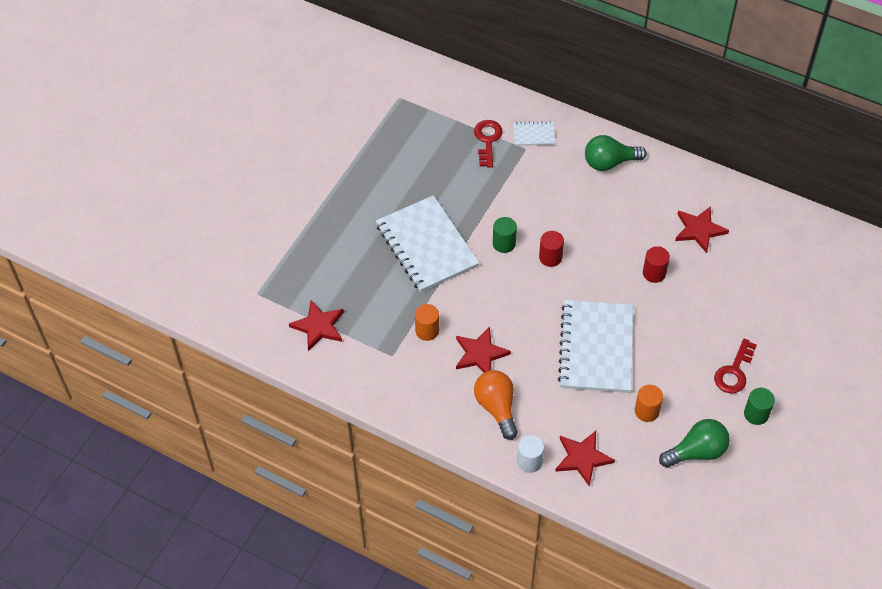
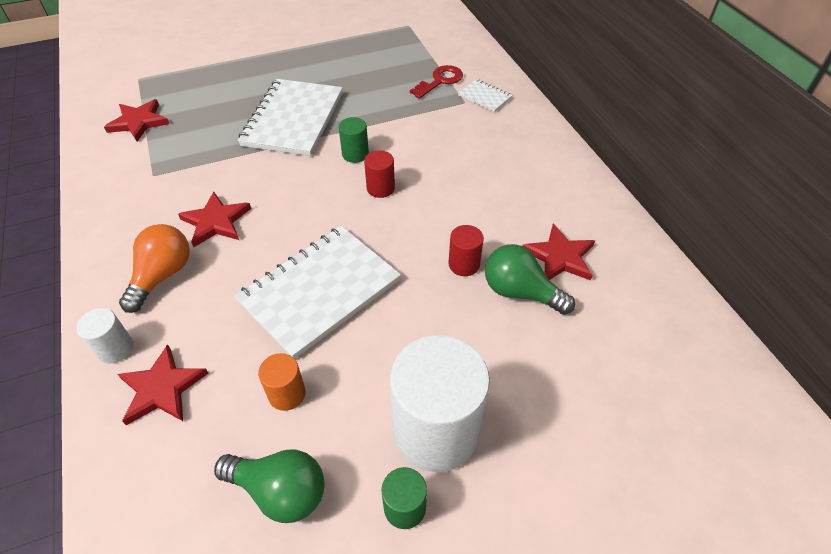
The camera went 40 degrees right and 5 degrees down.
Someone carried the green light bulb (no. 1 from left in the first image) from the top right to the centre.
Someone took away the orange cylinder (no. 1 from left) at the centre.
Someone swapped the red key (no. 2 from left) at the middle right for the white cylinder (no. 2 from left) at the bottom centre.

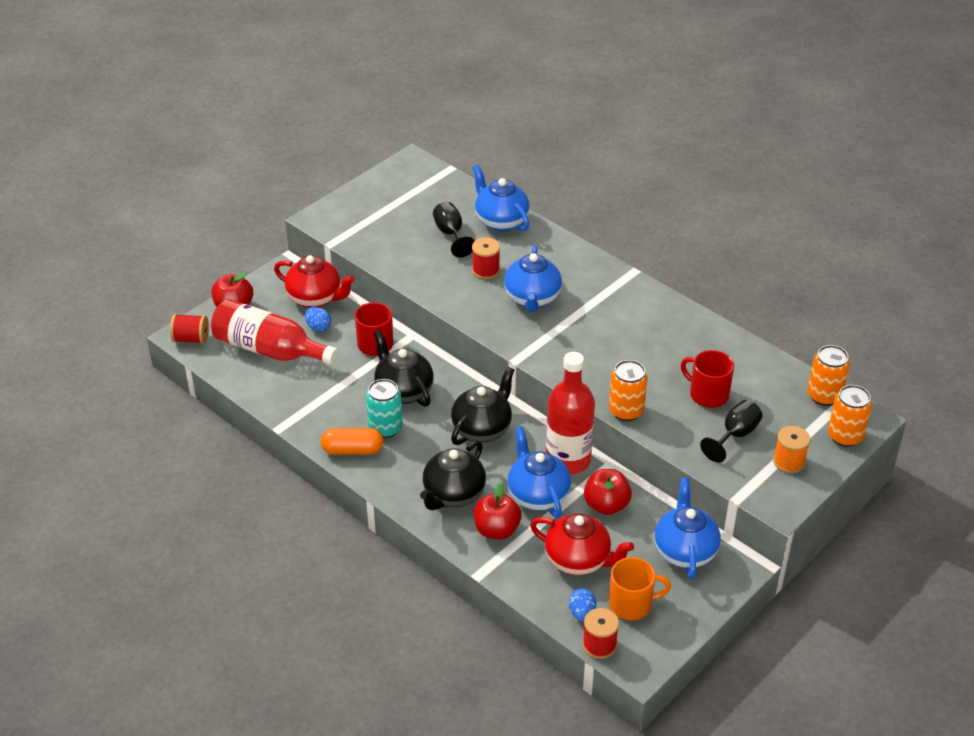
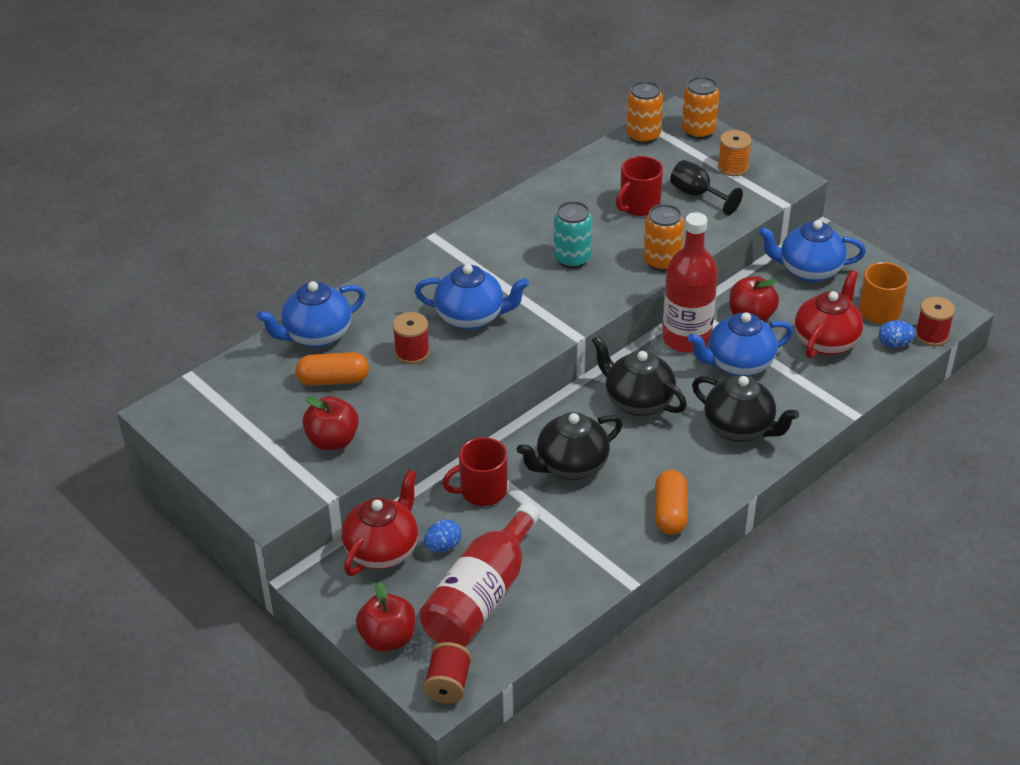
The camera went 85 degrees left and 0 degrees up.
Someone swapped the black goblet (no. 1 from left) at the top centre for the orange capsule (no. 1 from left) at the middle left.
Someone carried the turquoise can from the centre to the top centre.
Someone carried the red apple (no. 2 from left in the first image) from the bottom centre to the middle left.

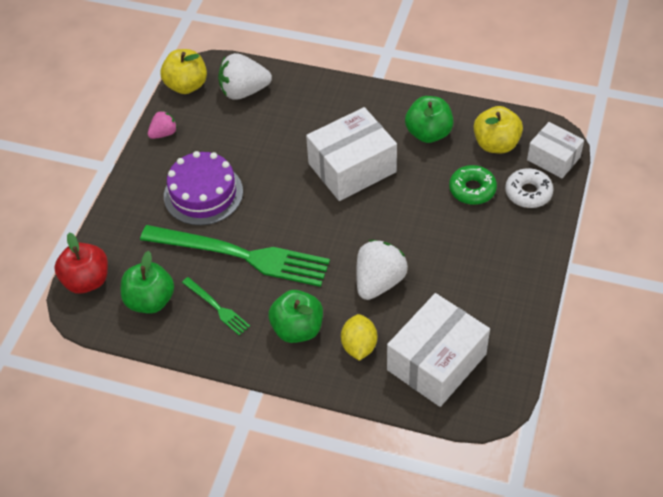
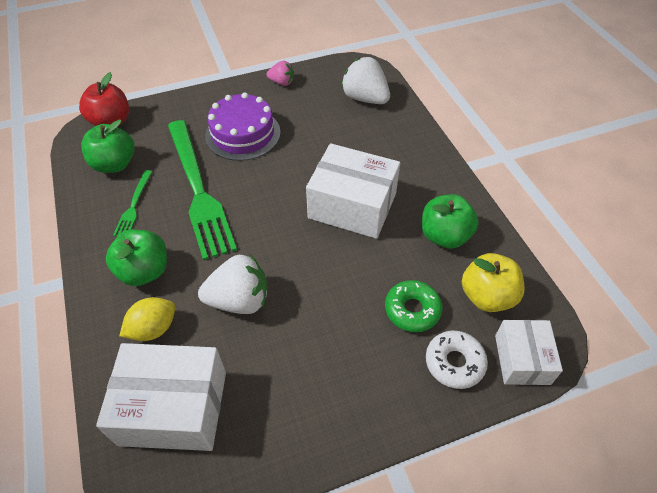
The camera went 50 degrees right and 0 degrees up.
Someone took away the yellow apple (no. 1 from left) at the top left.

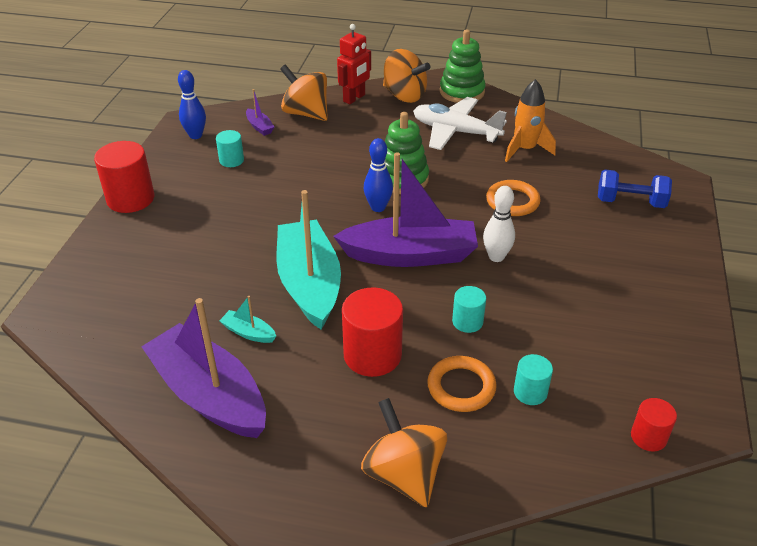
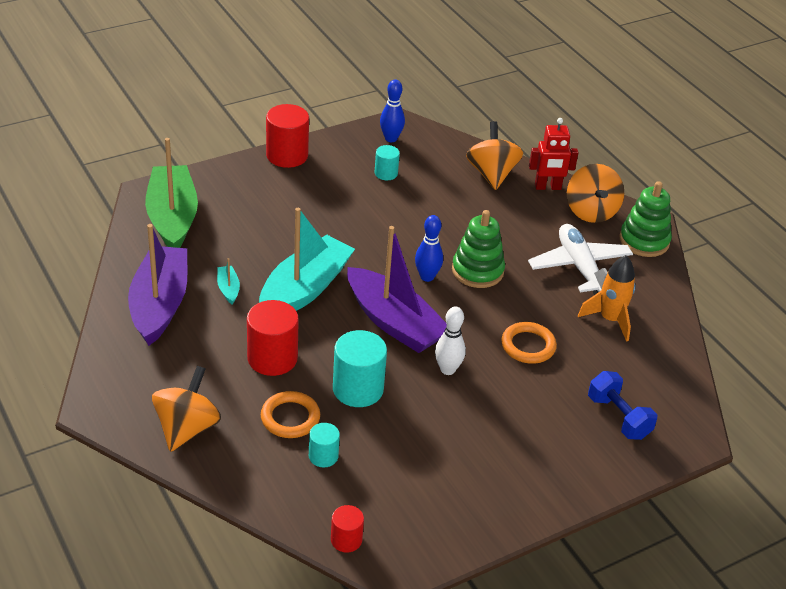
The camera went 45 degrees right and 0 degrees up.
Someone took away the purple boat (no. 2 from left) at the top centre.
Someone scaled the turquoise cylinder (no. 2 from left) at the centre by 1.80.
Someone put down the green boat at the top left.

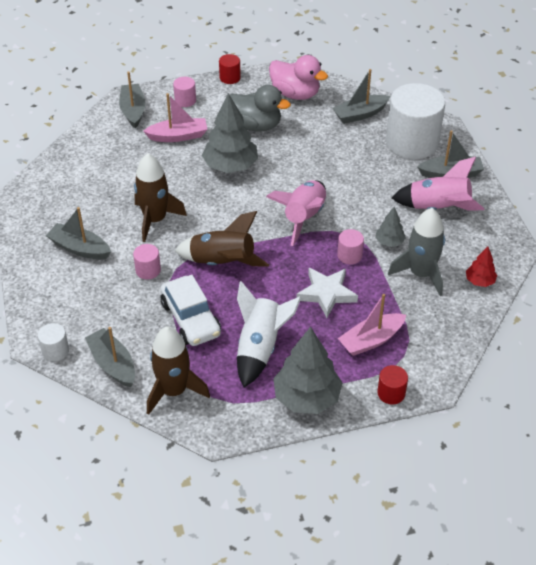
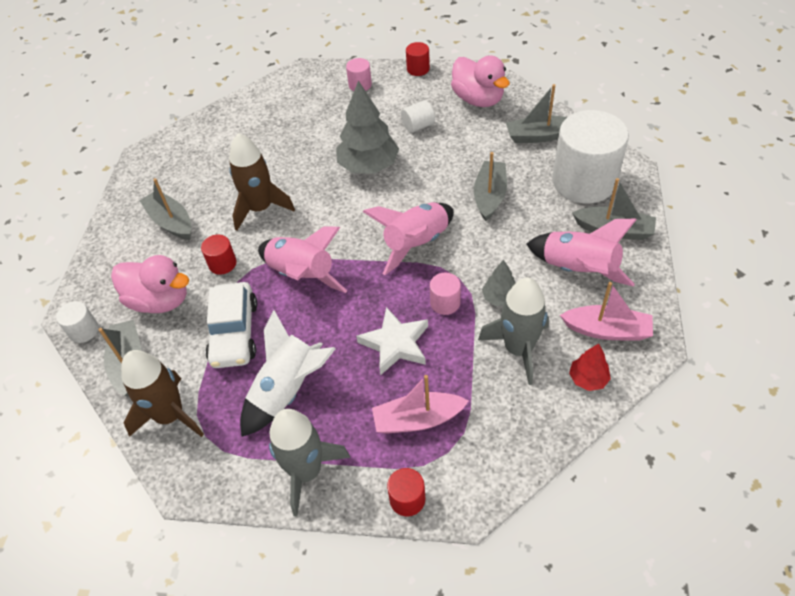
The camera went 25 degrees right and 5 degrees up.
Someone carried the grey boat (no. 3 from left) from the top left to the top centre.
Someone swapped the grey duck at the top centre for the white cylinder (no. 2 from left) at the top centre.
Someone carried the pink boat (no. 1 from left in the first image) from the top left to the middle right.
Someone repainted the brown rocket (no. 3 from left) at the centre, which became the pink rocket (no. 1 from left) at the centre.
Someone repainted the pink cylinder (no. 1 from left) at the middle left, which became the red cylinder (no. 1 from left) at the middle left.
Someone swapped the grey tree (no. 2 from left) at the centre for the grey rocket (no. 1 from left) at the bottom centre.
Someone put down the pink duck (no. 1 from left) at the middle left.

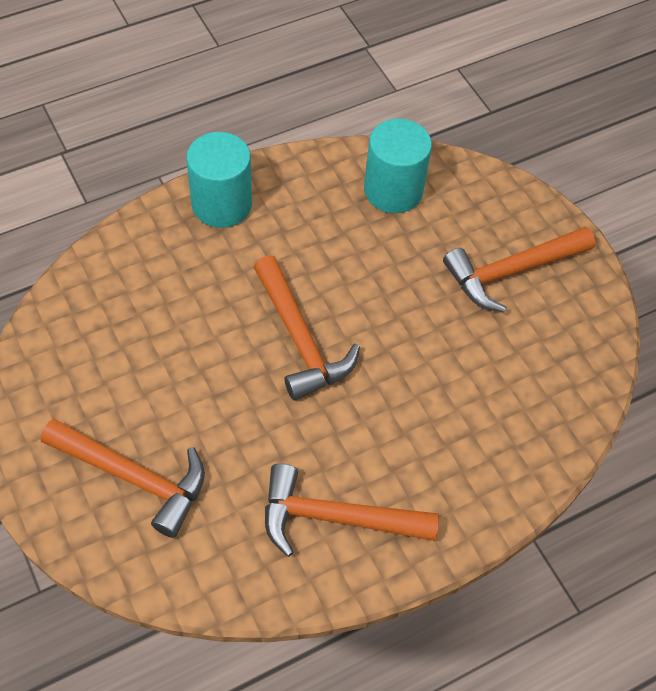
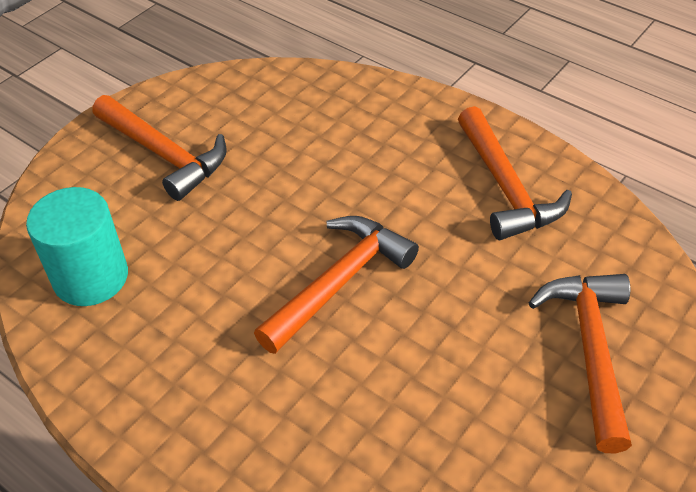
The camera went 110 degrees left and 10 degrees down.
Someone took away the turquoise cylinder (no. 1 from left) at the top centre.

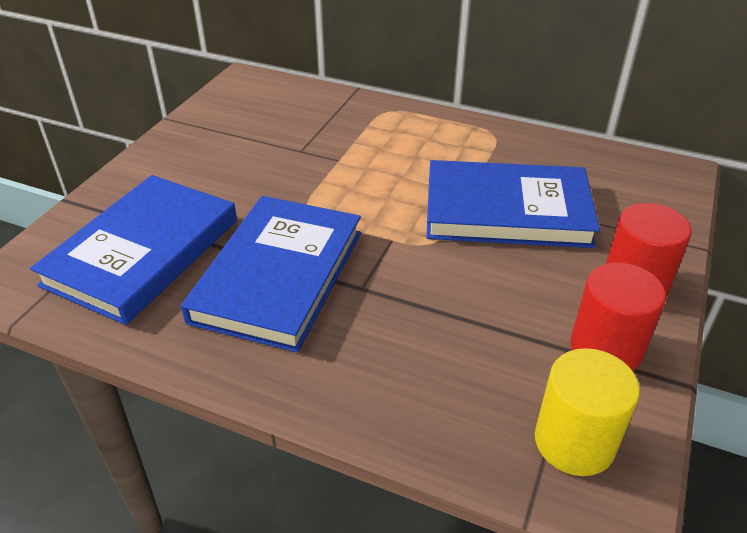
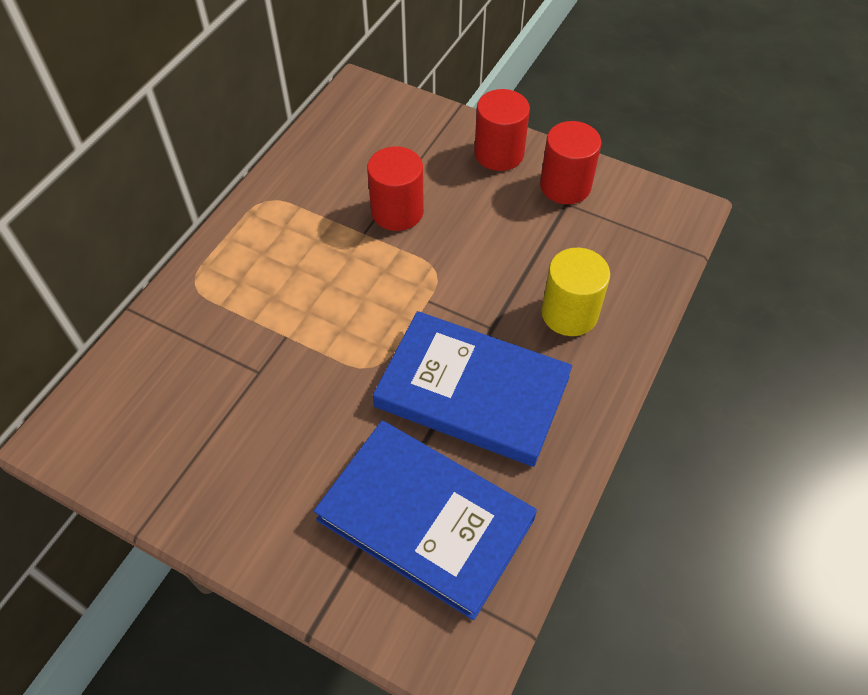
The camera went 85 degrees left and 15 degrees up.
Someone swapped the blue book (no. 3 from left) at the middle right for the red cylinder (no. 1 from left) at the top centre.
Someone carried the yellow cylinder from the bottom right to the centre.

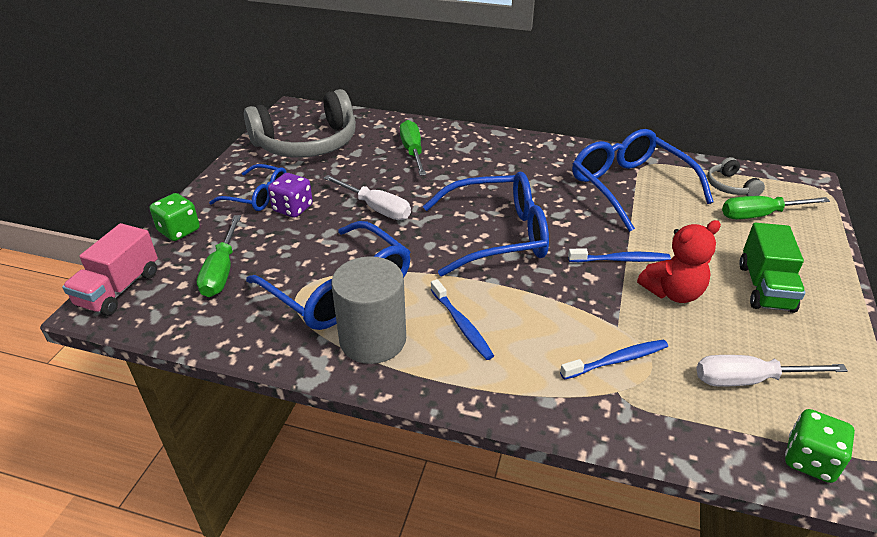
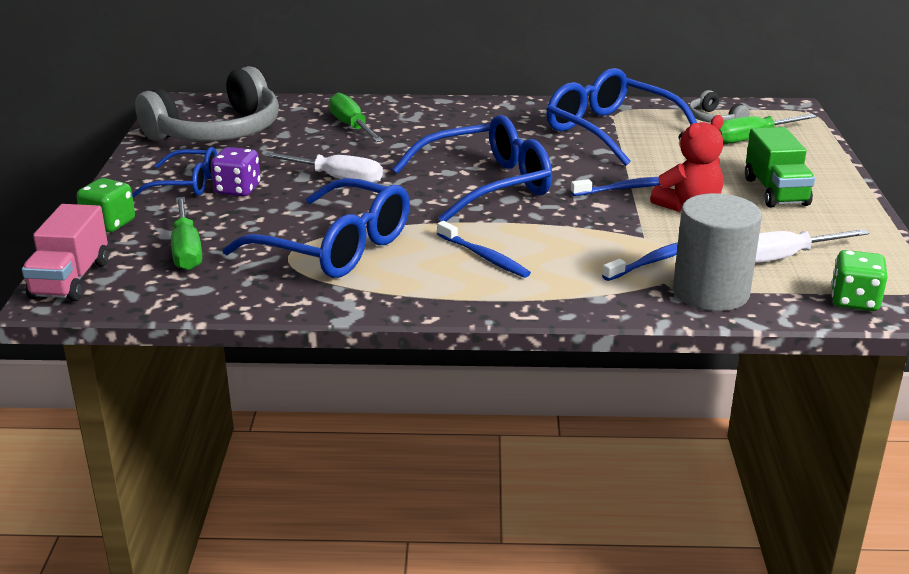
The camera went 15 degrees left and 10 degrees down.
Someone carried the grey cylinder from the centre to the middle right.

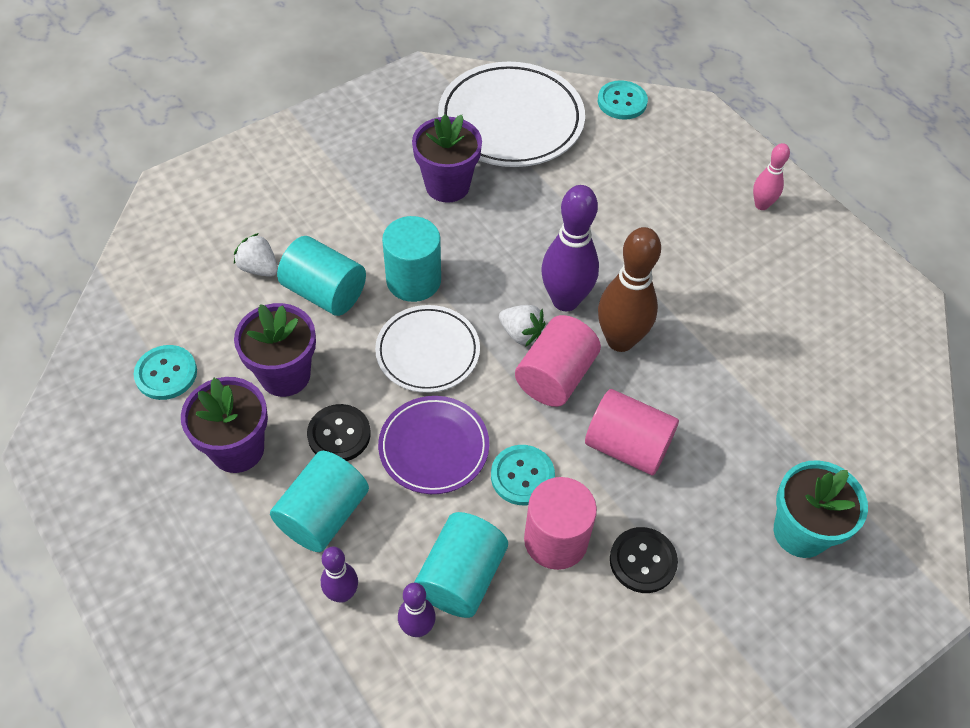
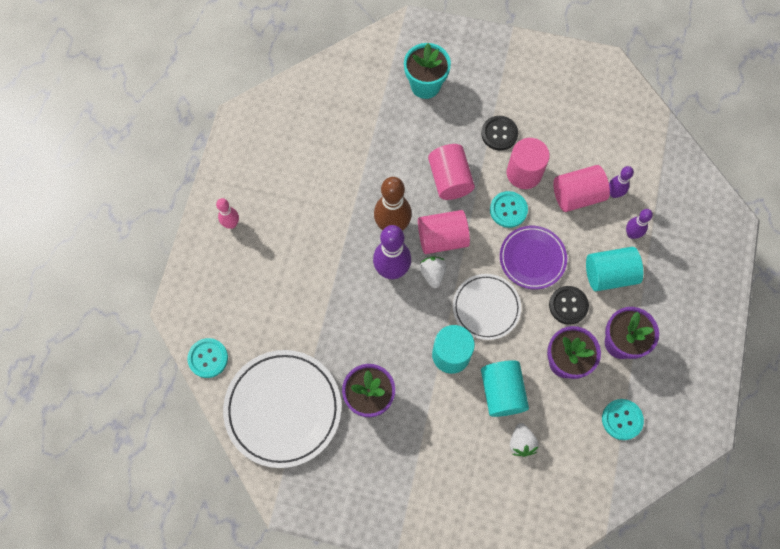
The camera went 130 degrees left and 15 degrees up.
Someone repainted the turquoise cylinder (no. 4 from left) at the bottom centre, which became the pink cylinder (no. 4 from left) at the middle right.

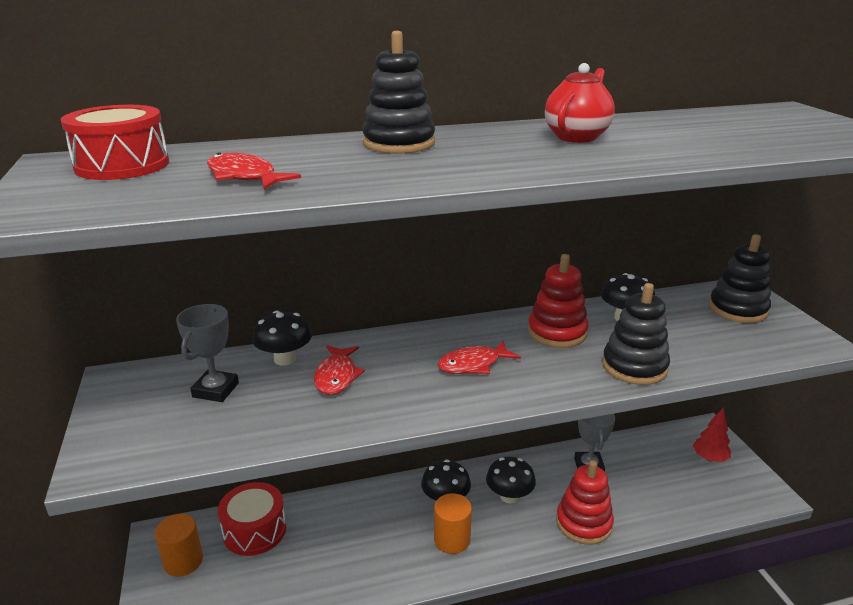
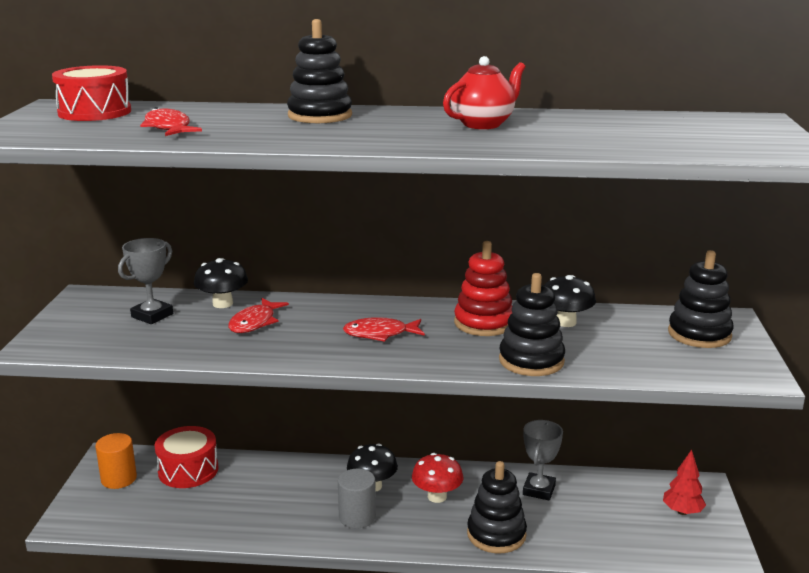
The camera went 20 degrees right and 5 degrees down.
Someone repainted the black mushroom (no. 3 from left) at the bottom centre, which became the red mushroom at the bottom centre.
Someone repainted the red stacking toy (no. 2 from left) at the bottom right, which became the black stacking toy (no. 2 from left) at the bottom centre.
Someone repainted the orange cylinder (no. 2 from left) at the bottom centre, which became the grey cylinder at the bottom centre.

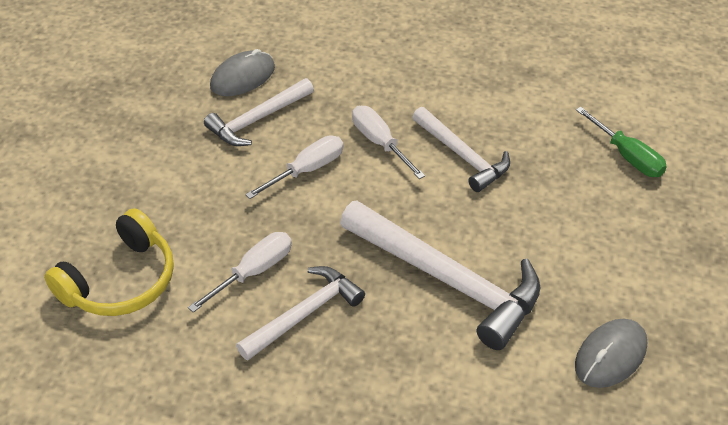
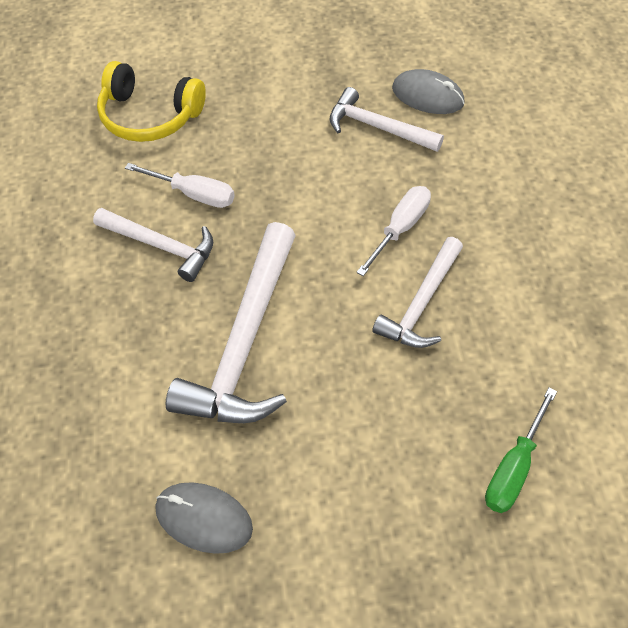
The camera went 70 degrees right and 10 degrees up.
Someone took away the white screwdriver (no. 2 from left) at the centre.

